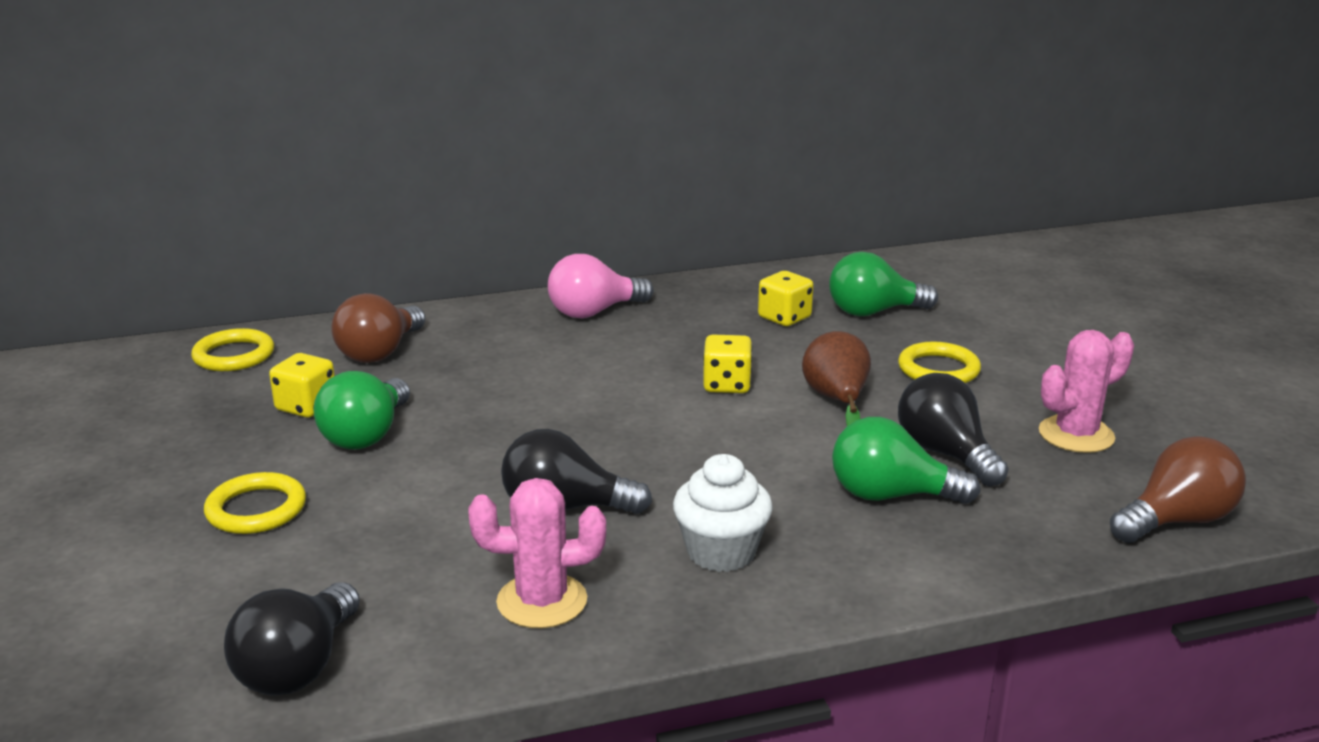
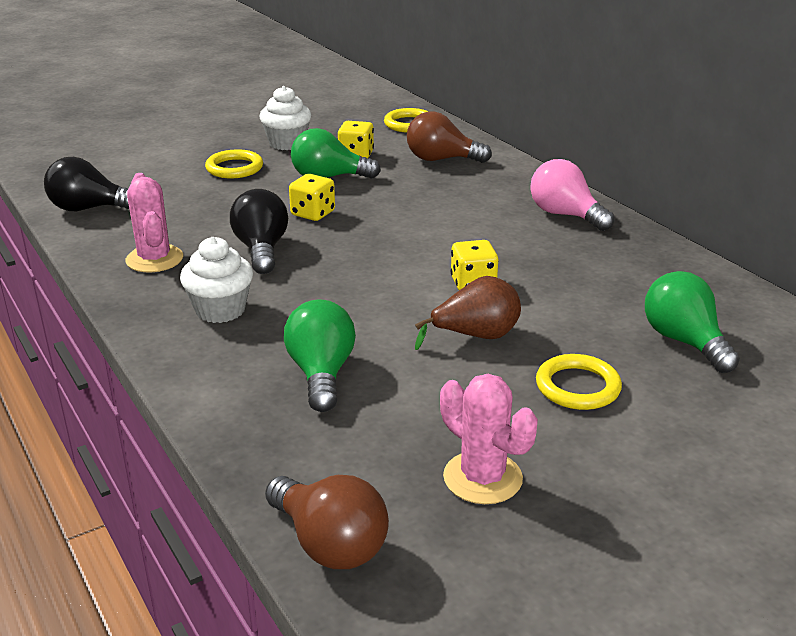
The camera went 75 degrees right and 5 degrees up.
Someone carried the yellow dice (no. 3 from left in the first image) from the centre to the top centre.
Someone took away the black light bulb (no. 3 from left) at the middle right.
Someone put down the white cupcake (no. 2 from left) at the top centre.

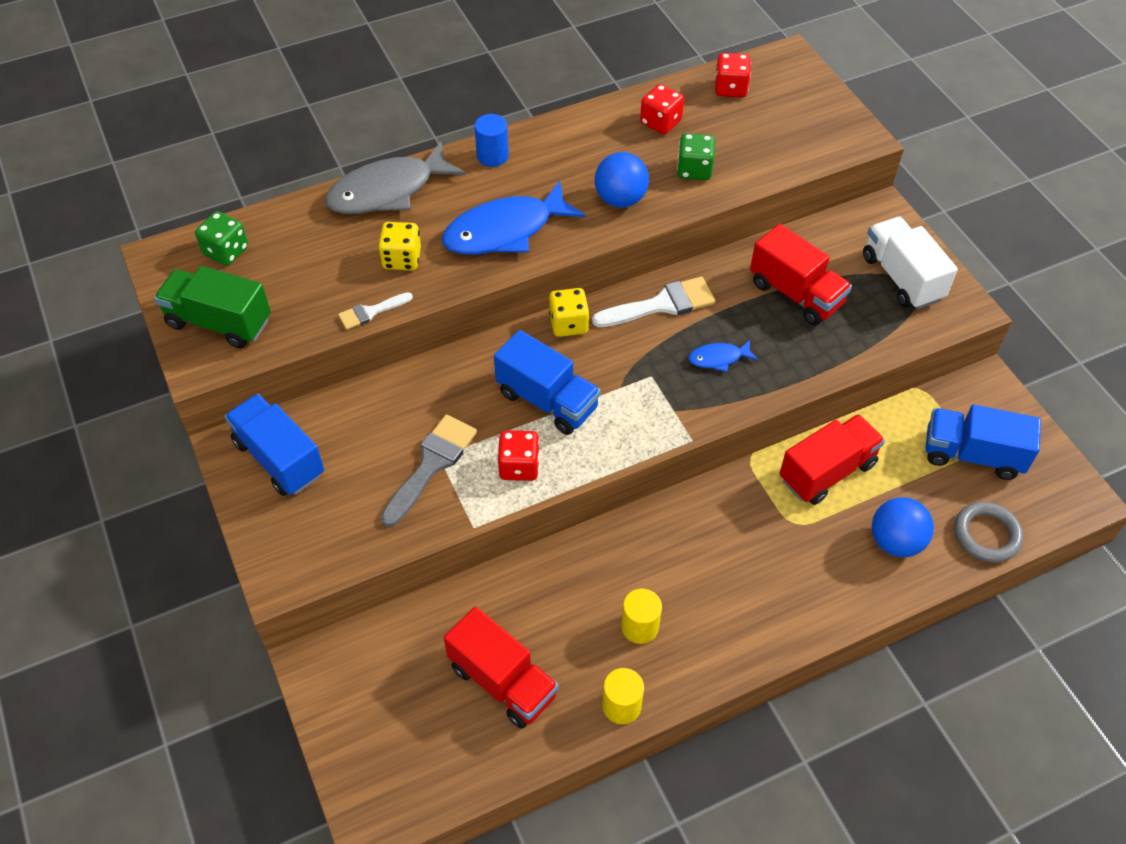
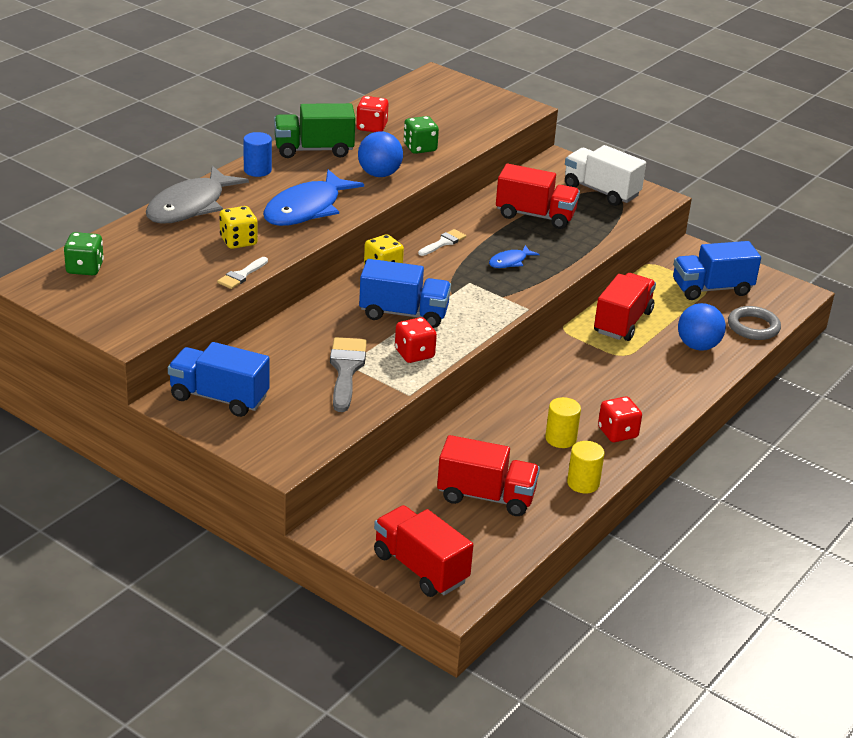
The camera went 30 degrees left and 20 degrees down.
Someone carried the red dice (no. 3 from left) from the top centre to the middle right.
Someone carried the green truck from the middle left to the top centre.
Someone scaled the white brush (no. 2 from left) at the centre by 0.57.
Someone put down the red truck (no. 1 from left) at the bottom centre.

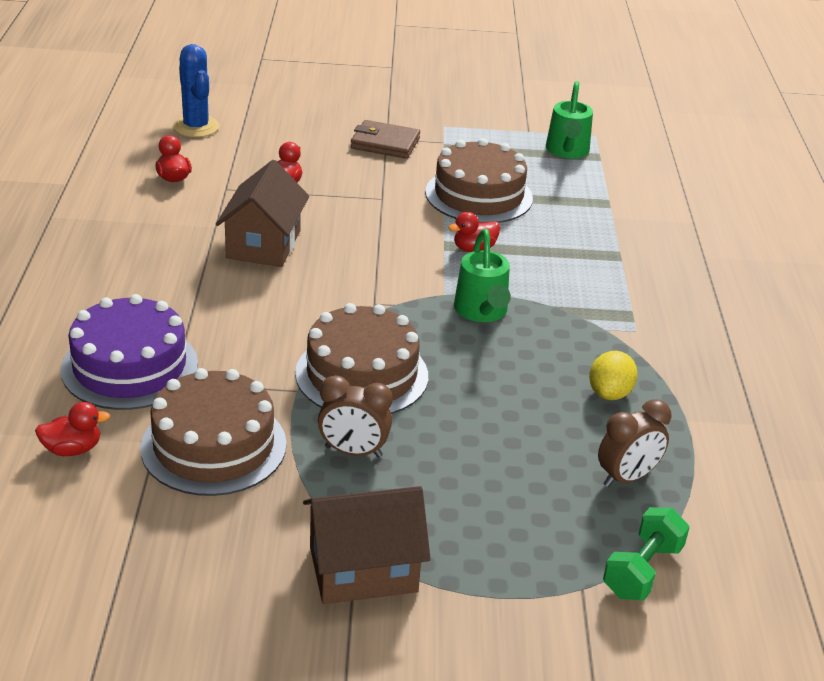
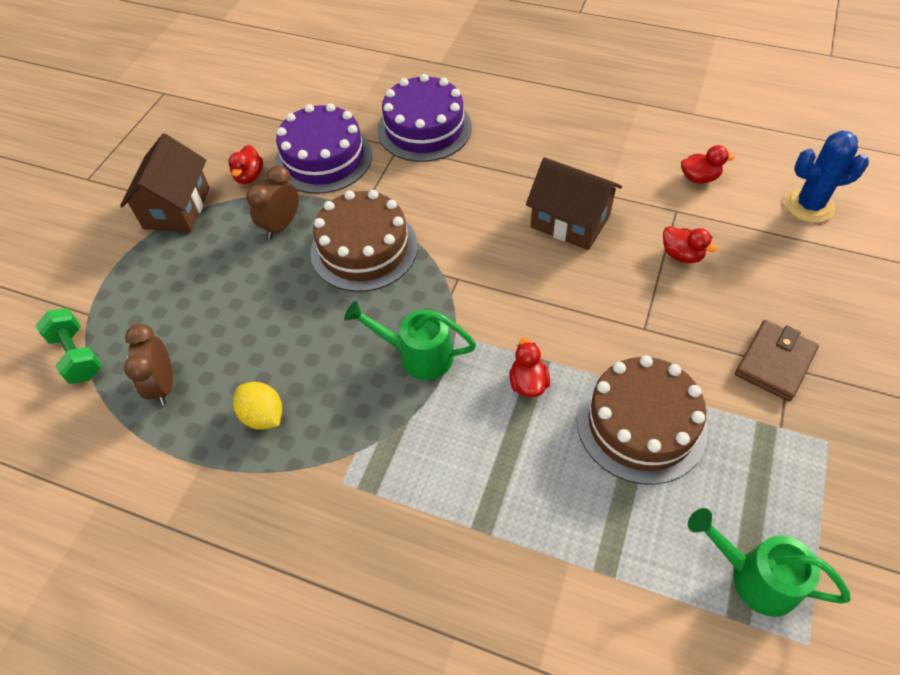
The camera went 115 degrees right and 20 degrees up.
Someone repainted the brown cake (no. 1 from left) at the middle left, which became the purple cake (no. 1 from left) at the top centre.
Someone carried the red duck (no. 1 from left) from the middle left to the top left.

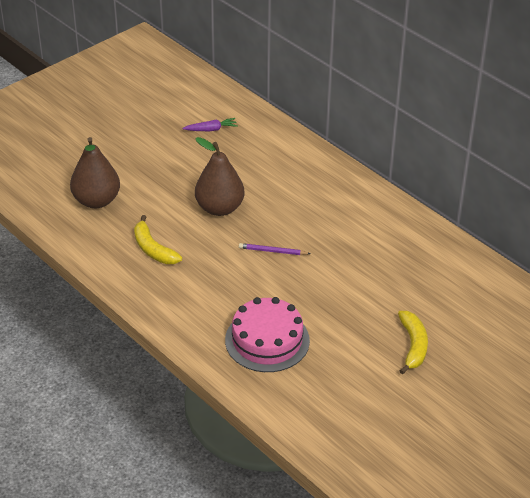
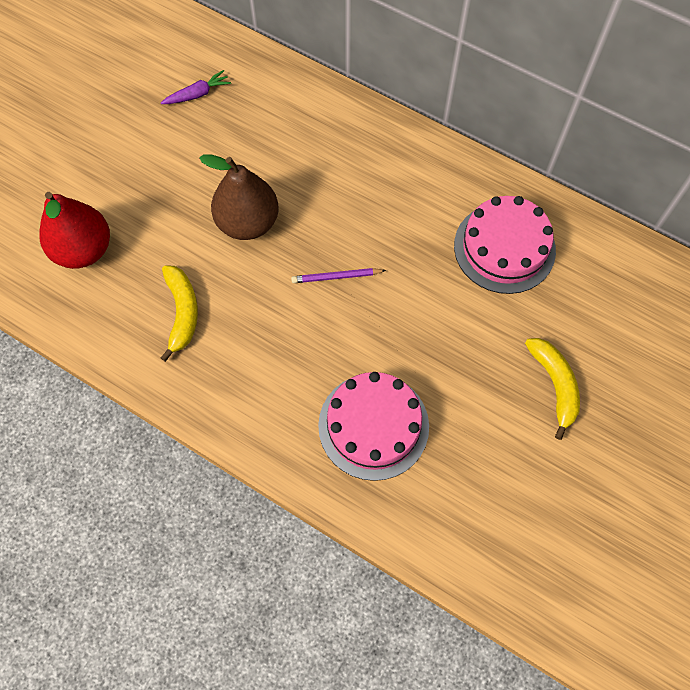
The camera went 15 degrees left and 25 degrees up.
Someone repainted the brown pear (no. 1 from left) at the middle left, which became the red pear at the middle left.
Someone rotated the yellow banana (no. 1 from left) at the middle left by 135 degrees counterclockwise.
Someone put down the pink cake (no. 2 from left) at the middle right.

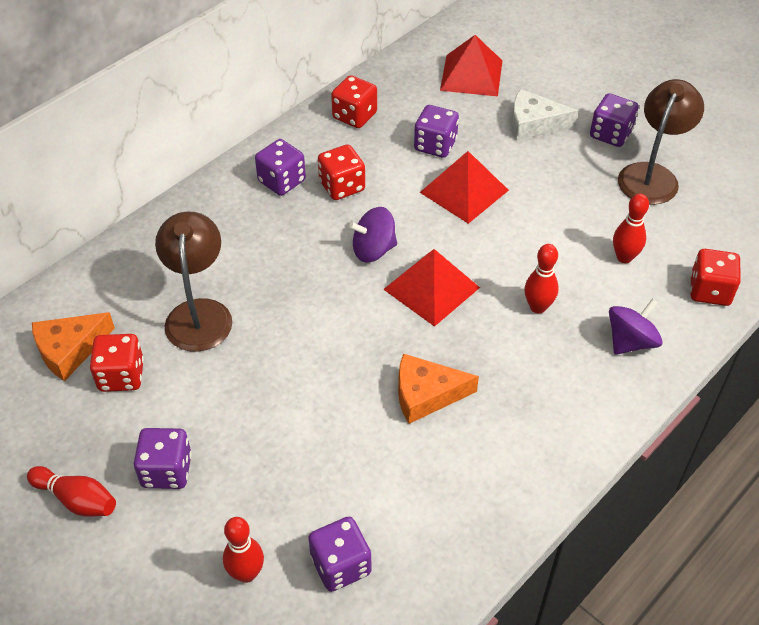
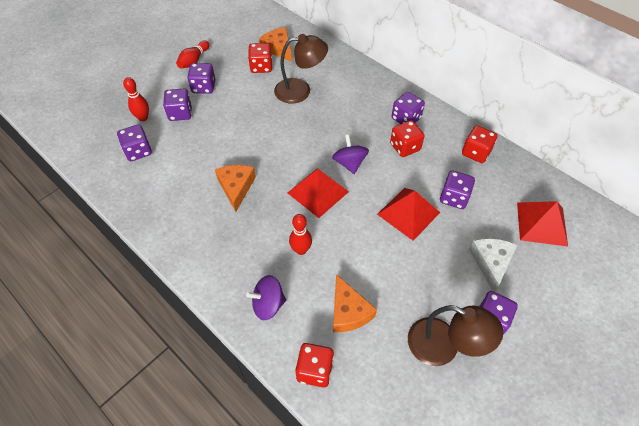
The camera went 90 degrees right and 5 degrees up.
Someone swapped the red bowling pin (no. 4 from left) at the middle right for the orange cheese (no. 3 from left) at the bottom centre.
Someone rotated the purple spinning top (no. 2 from left in the first image) at the middle right by 120 degrees clockwise.
Someone put down the purple dice (no. 2 from left) at the top left.

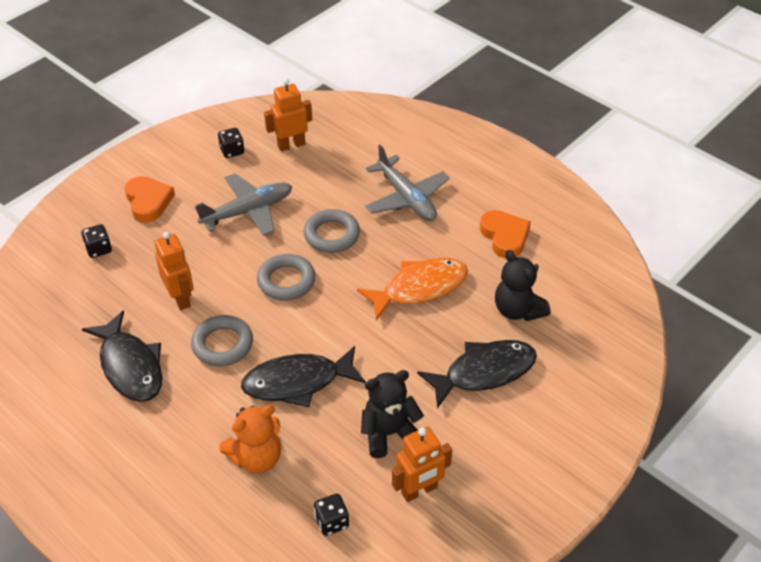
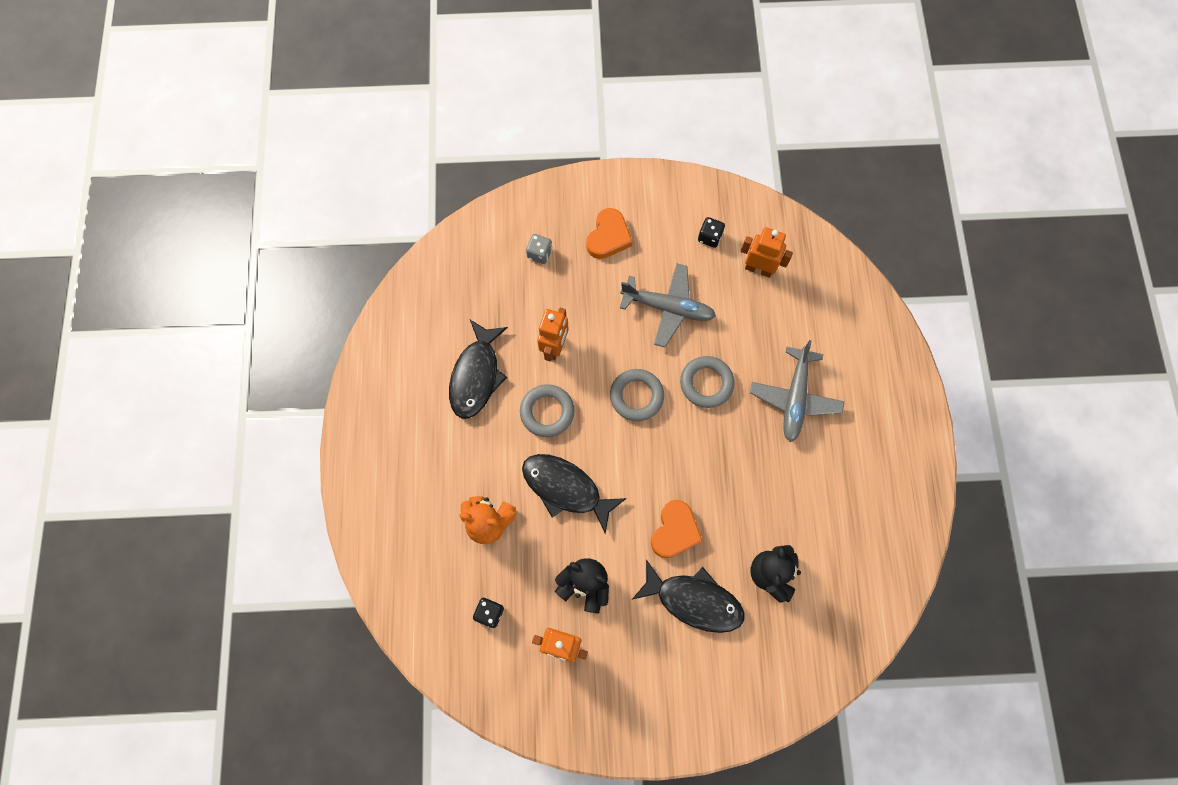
The camera went 45 degrees right and 25 degrees up.
Someone carried the orange heart (no. 2 from left) from the centre to the bottom centre.
Someone repainted the black dice (no. 1 from left) at the middle left, which became the grey dice at the top centre.
Someone took away the orange fish at the centre.

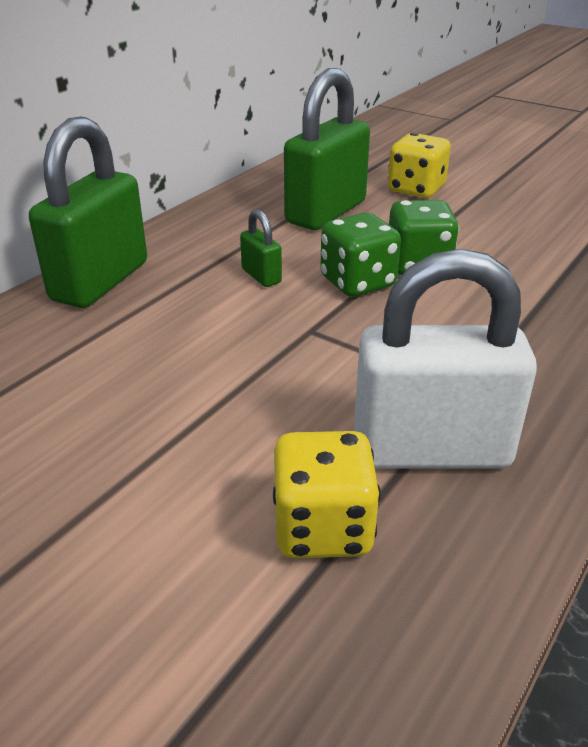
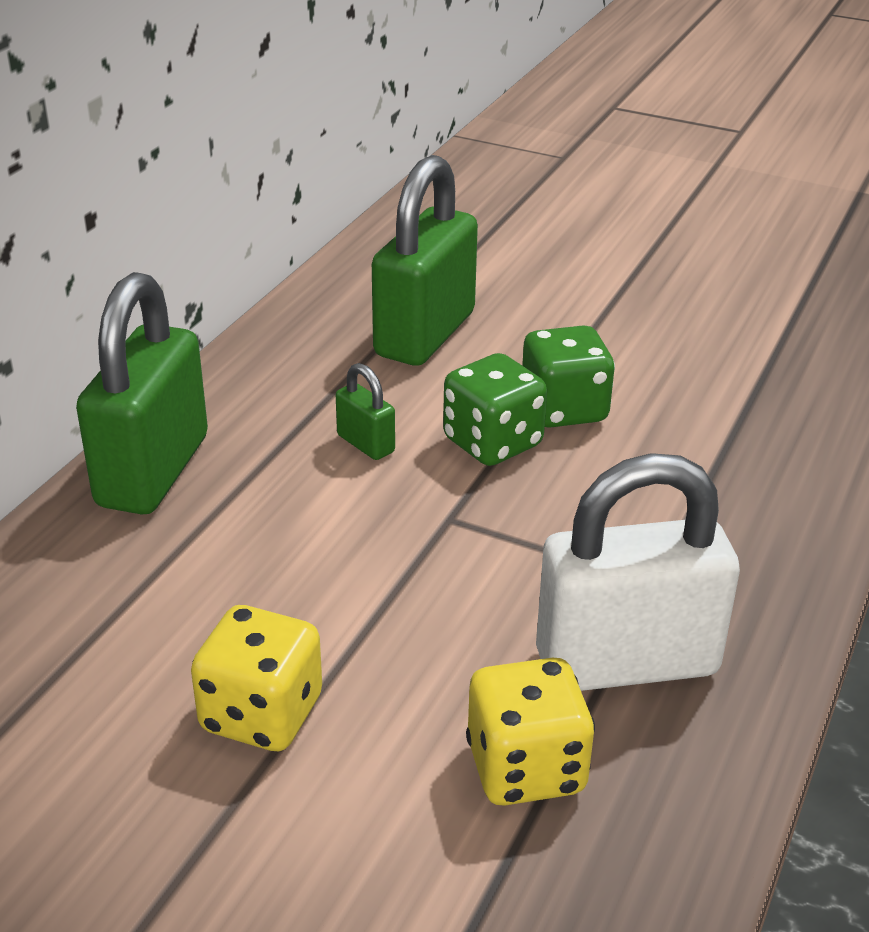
The camera went 10 degrees left and 0 degrees up.
Someone carried the yellow dice (no. 2 from left in the first image) from the top right to the bottom left.

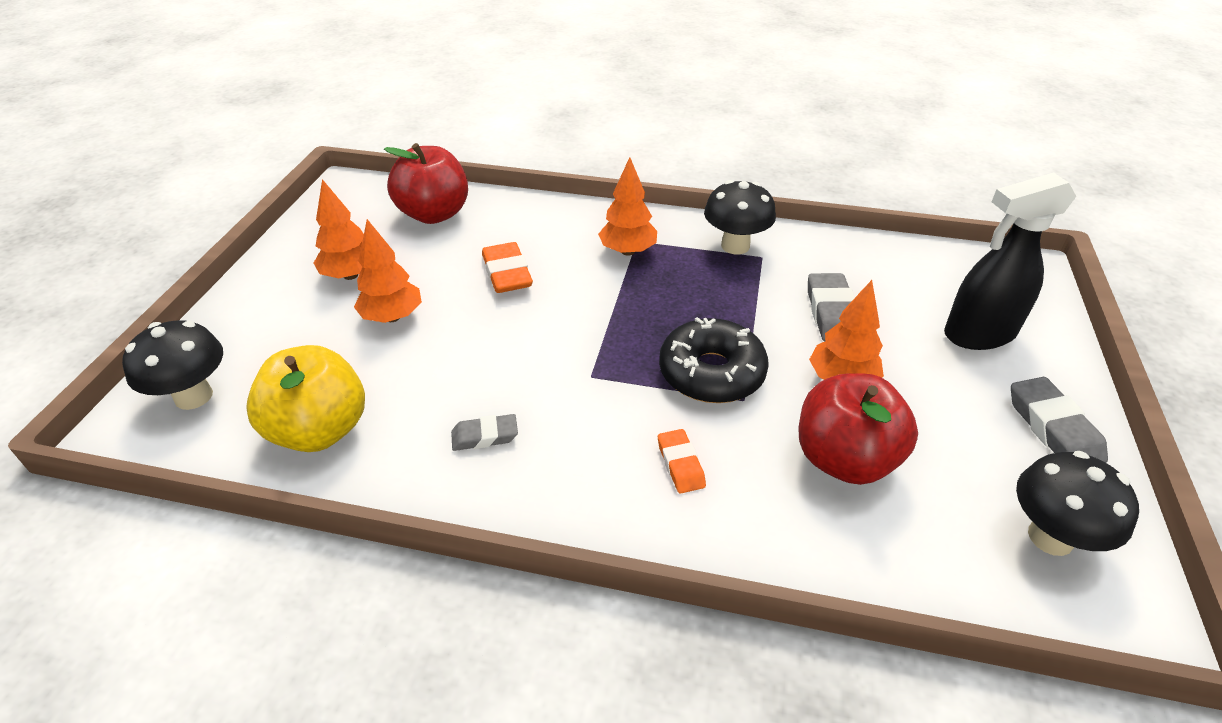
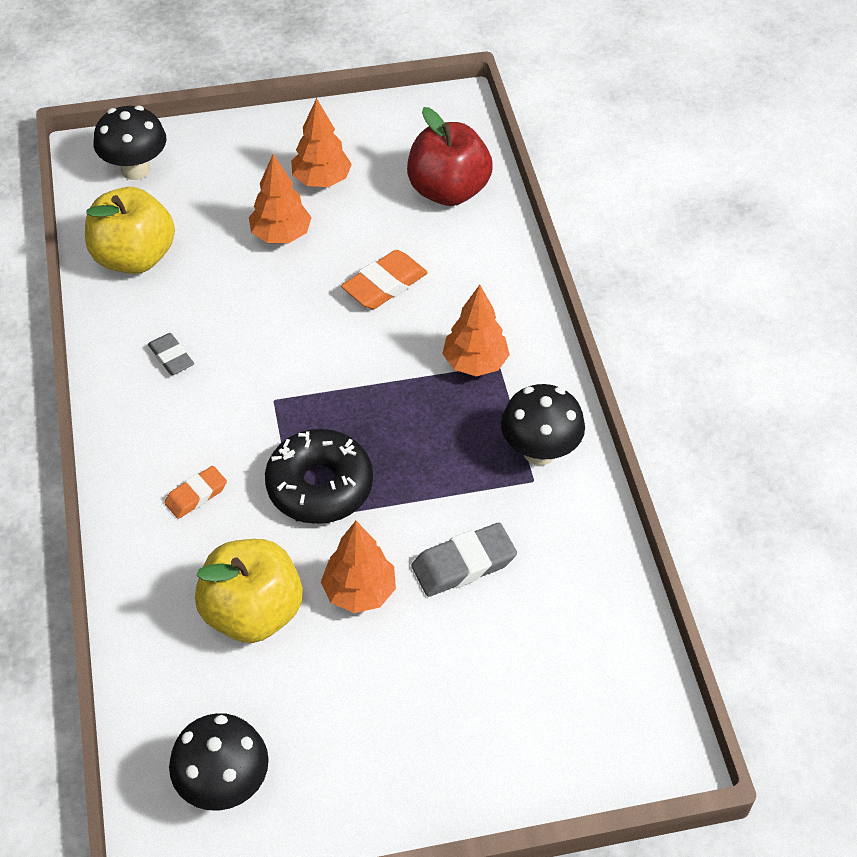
The camera went 65 degrees right and 10 degrees up.
Someone took away the black spray bottle at the middle right.
Someone repainted the red apple (no. 2 from left) at the middle right, which became the yellow apple (no. 2 from left) at the bottom left.
Someone took away the grey eraser (no. 3 from left) at the middle right.

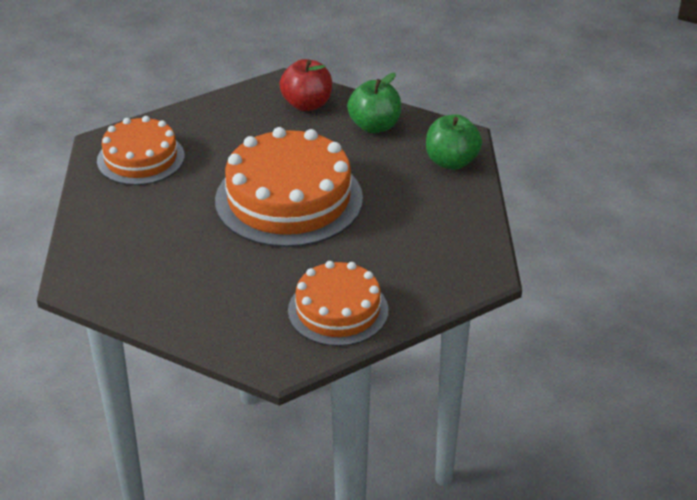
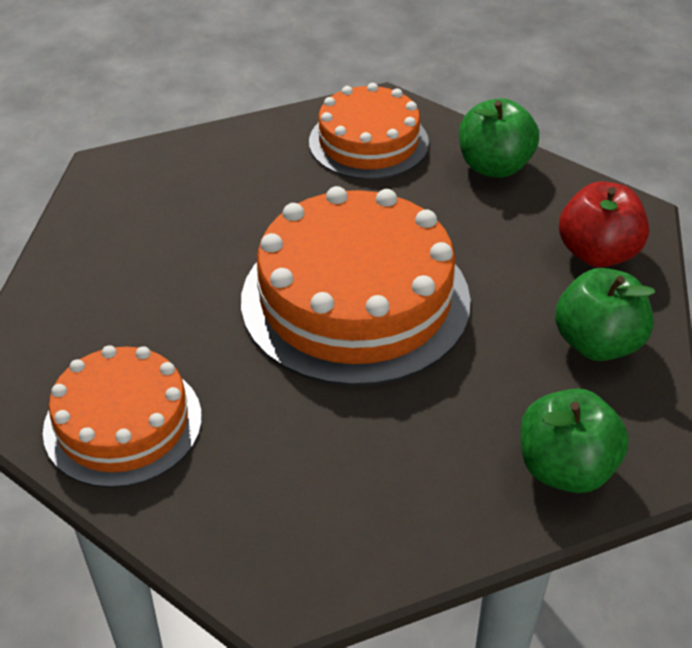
The camera went 70 degrees right and 5 degrees up.
Someone put down the green apple (no. 1 from left) at the top right.

